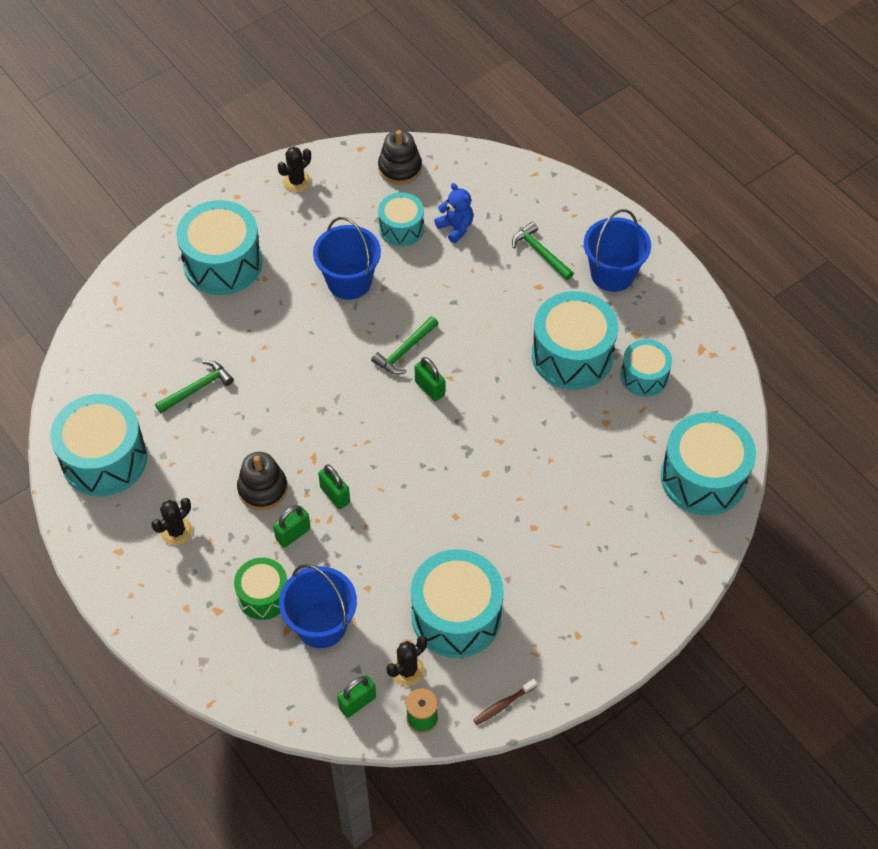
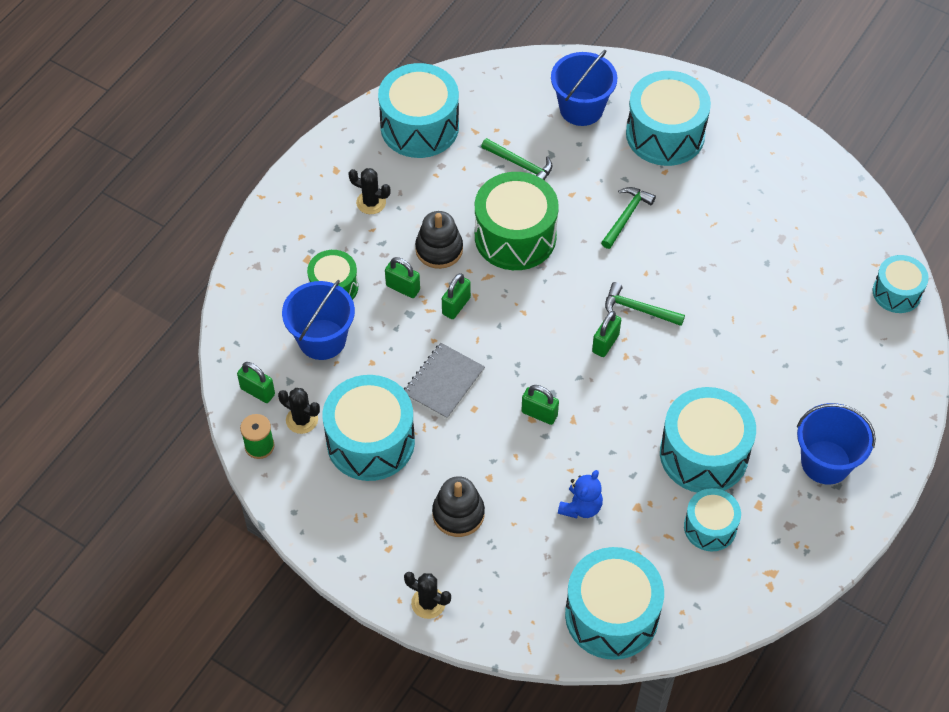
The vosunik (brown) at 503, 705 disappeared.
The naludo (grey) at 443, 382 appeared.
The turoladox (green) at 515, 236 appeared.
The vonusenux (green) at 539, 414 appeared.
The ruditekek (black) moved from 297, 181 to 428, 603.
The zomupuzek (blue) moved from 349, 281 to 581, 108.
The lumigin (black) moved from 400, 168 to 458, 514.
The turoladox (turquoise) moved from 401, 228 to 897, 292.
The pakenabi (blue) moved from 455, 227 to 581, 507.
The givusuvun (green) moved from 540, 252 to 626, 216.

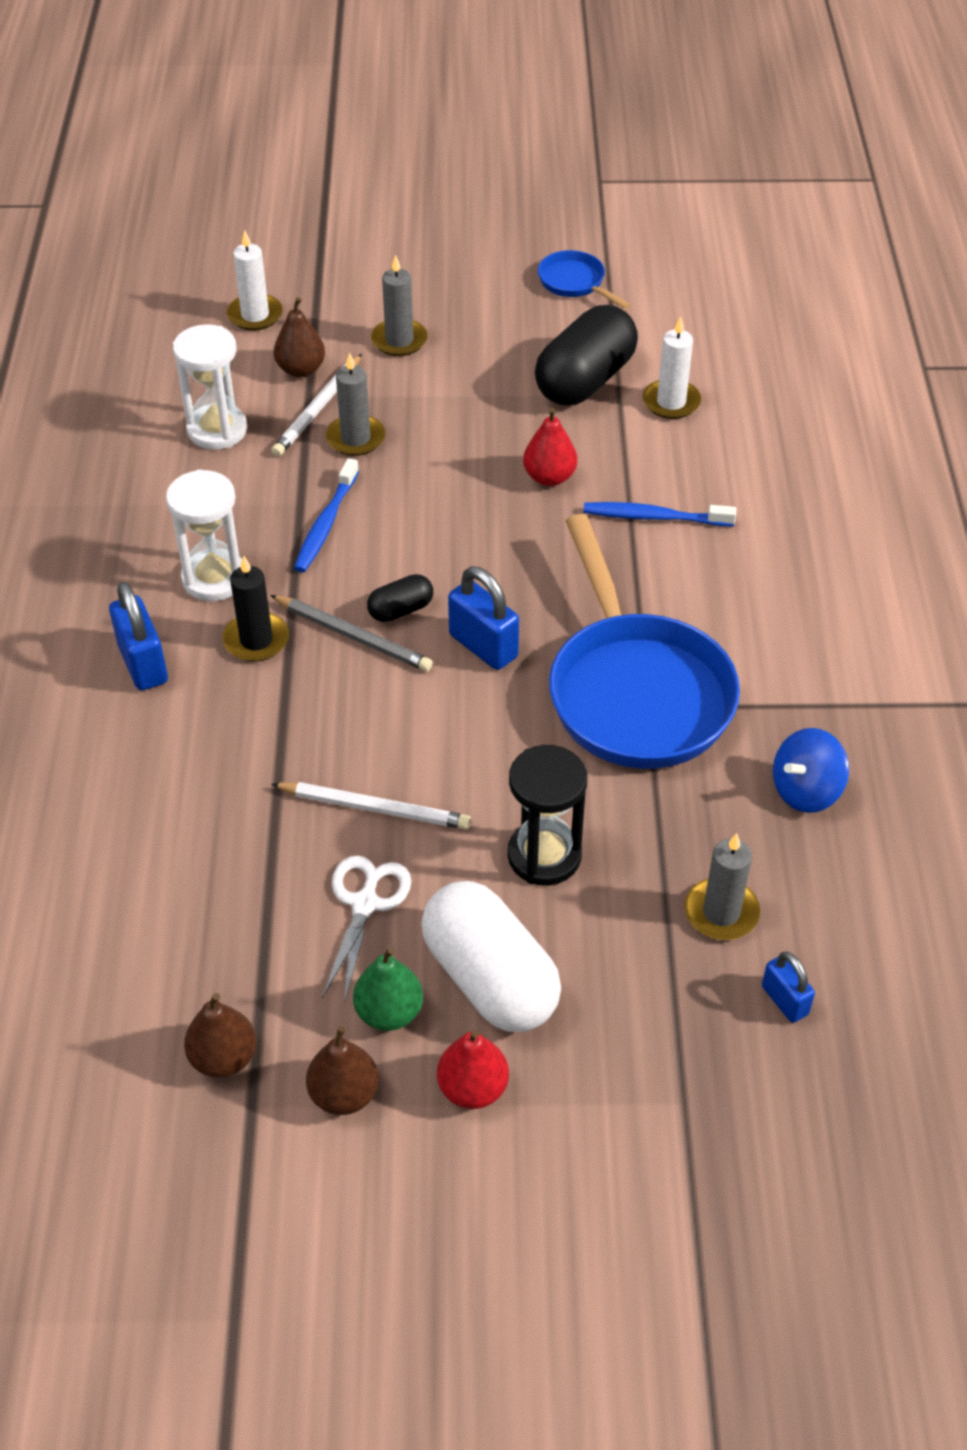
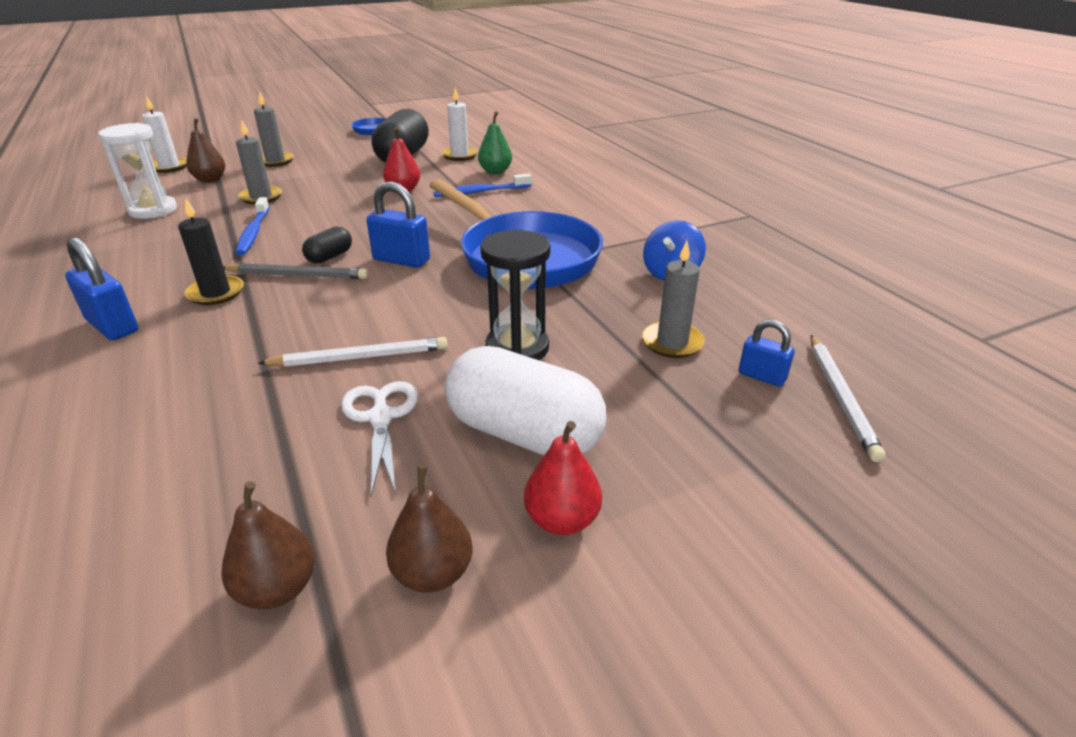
The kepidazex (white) at 214, 578 disappeared.
The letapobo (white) moved from 318, 409 to 841, 397.
The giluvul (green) moved from 389, 1012 to 495, 172.

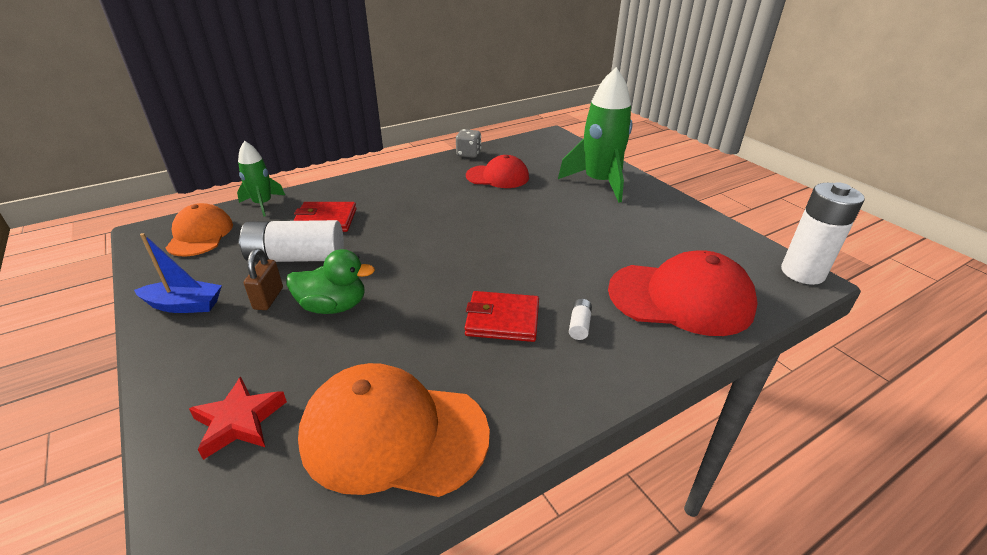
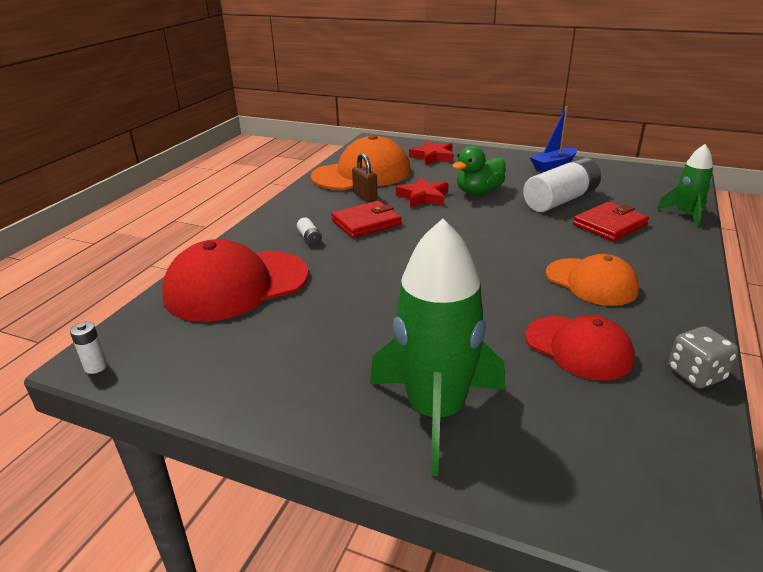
The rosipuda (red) at 423, 197 appeared.
The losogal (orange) moved from 200, 235 to 591, 282.
The vonusenux (brown) moved from 268, 298 to 365, 196.
The losogal (red) at 498, 177 turned 105 degrees counterclockwise.
The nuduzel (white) at 802, 272 changed to 0.41 times the size.

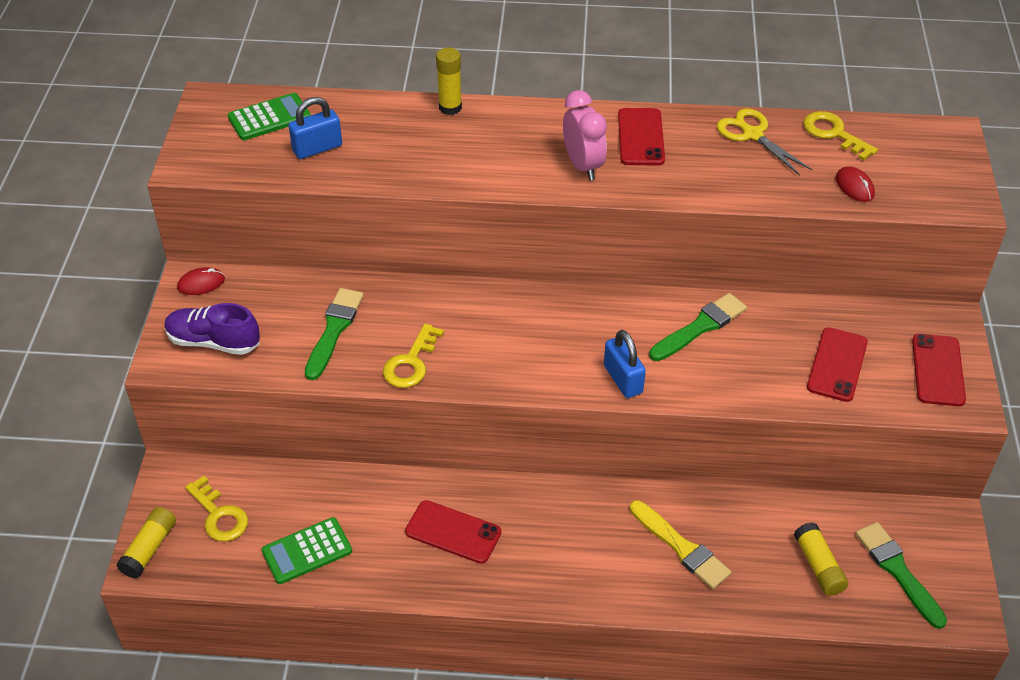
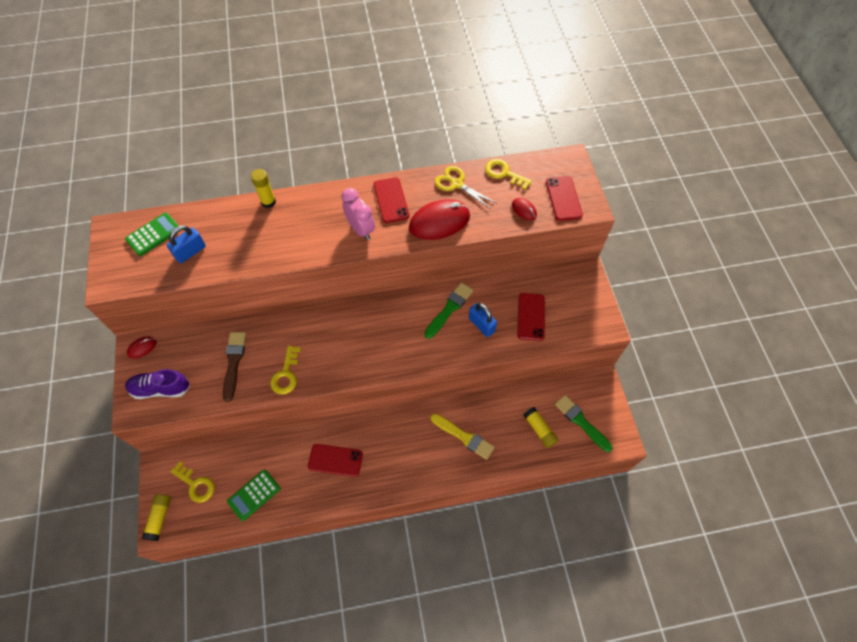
The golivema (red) at 439, 222 appeared.
The vonusenux (blue) moved from 623, 379 to 481, 325.
The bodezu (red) moved from 938, 370 to 563, 198.
The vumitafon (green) at 334, 330 became the vumitafon (brown) at 234, 362.

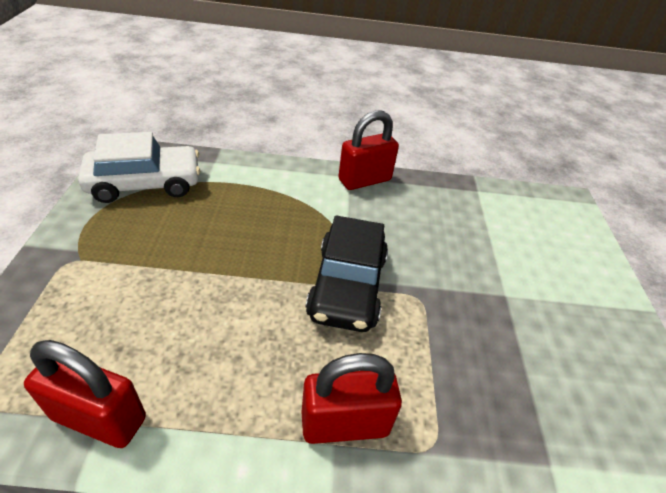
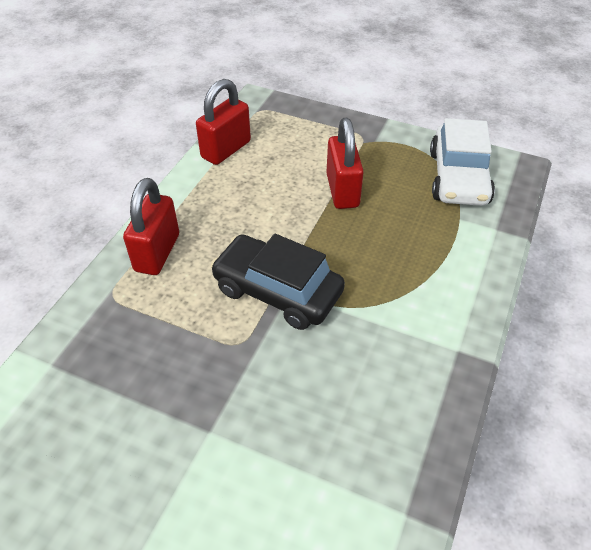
The vonusenux (red) moved from 364, 180 to 342, 191.

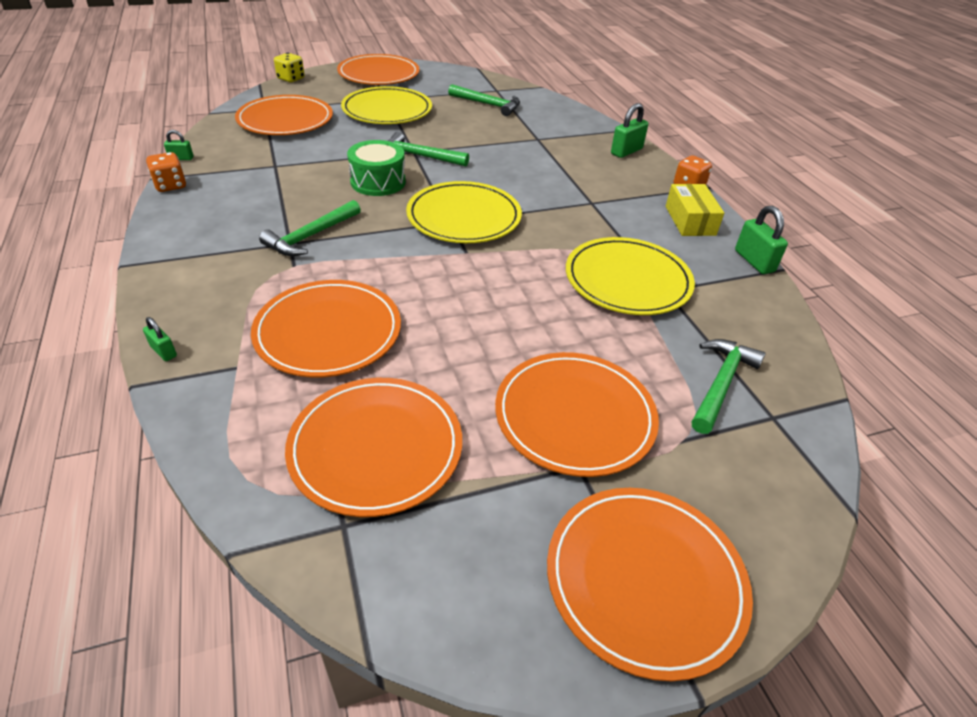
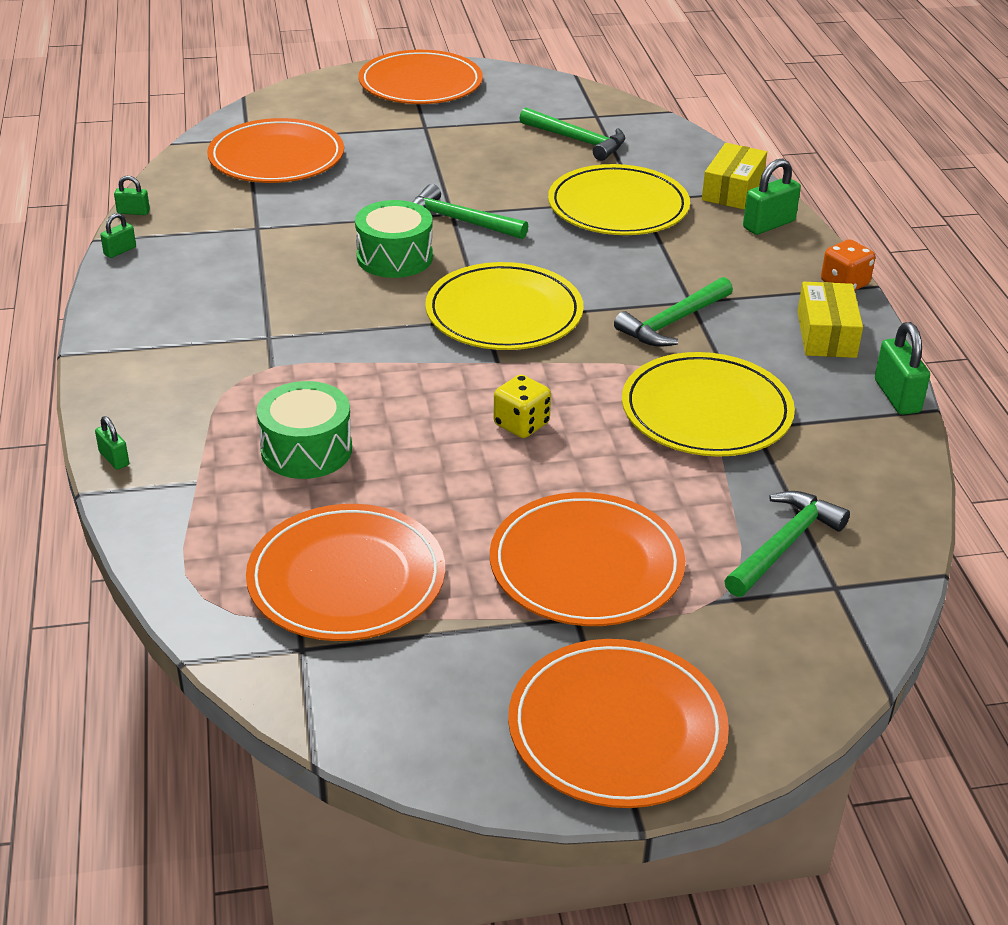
The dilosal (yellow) at 732, 190 appeared.
The givusuvun (green) moved from 311, 236 to 673, 322.
The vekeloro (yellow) moved from 291, 79 to 521, 424.
The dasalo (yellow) moved from 387, 110 to 618, 207.
The vekeloro (orange) at 170, 185 was replaced by the vonusenux (green) at 120, 251.
The dasalo (orange) at 328, 332 was replaced by the turoladox (green) at 306, 450.

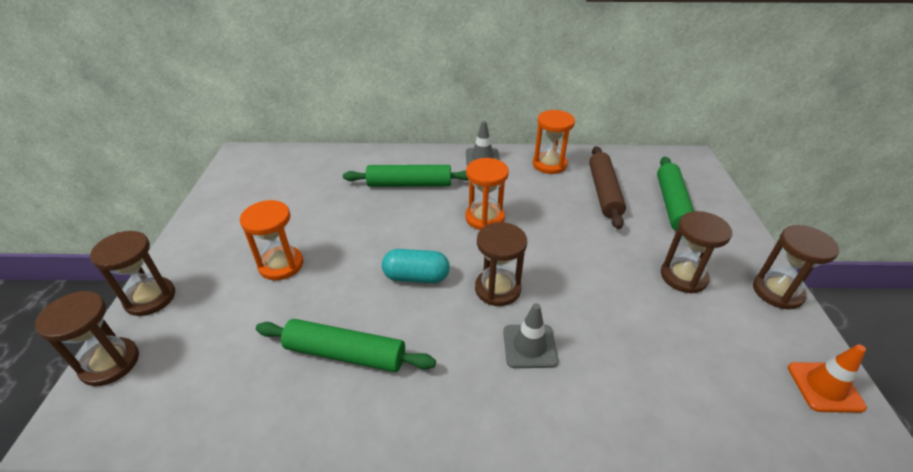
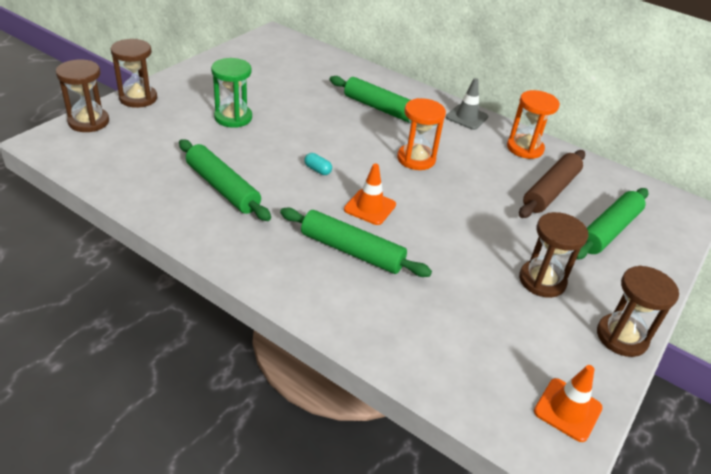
The kepidazex (brown) at 497, 289 was replaced by the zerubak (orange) at 370, 207.
The zerubak (grey) at 529, 346 was replaced by the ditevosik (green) at 352, 251.
The kepidazex (orange) at 281, 265 became the kepidazex (green) at 233, 117.
The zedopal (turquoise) at 416, 277 changed to 0.53 times the size.

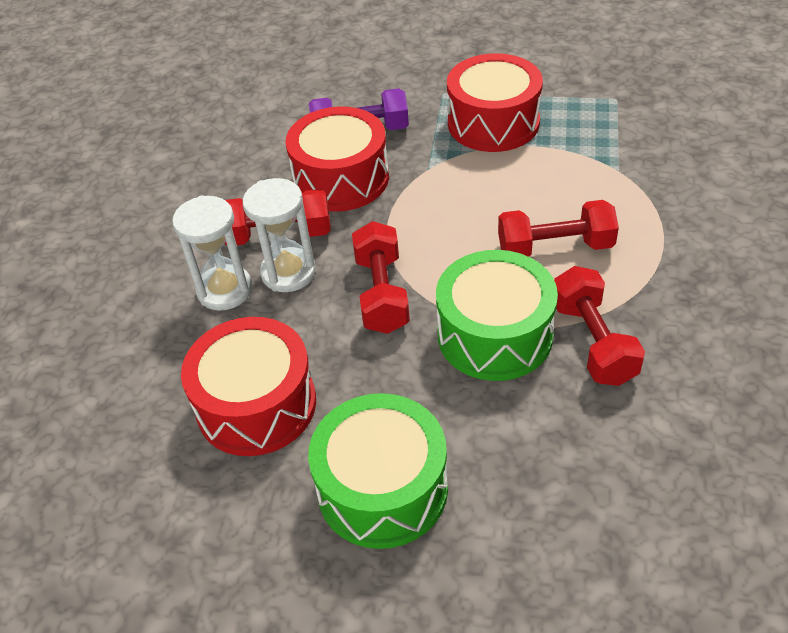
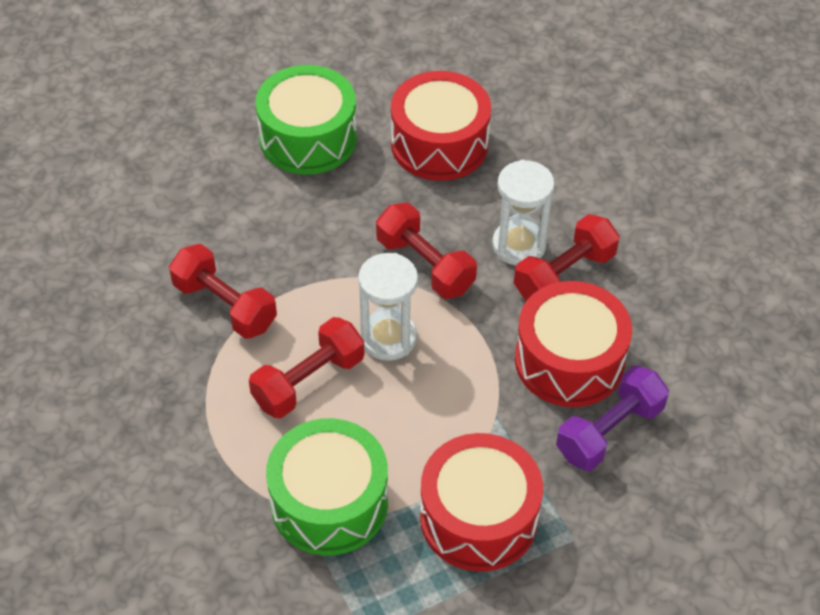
The kepidazex (white) moved from 225, 290 to 388, 338.
The turoladox (green) moved from 495, 335 to 329, 502.

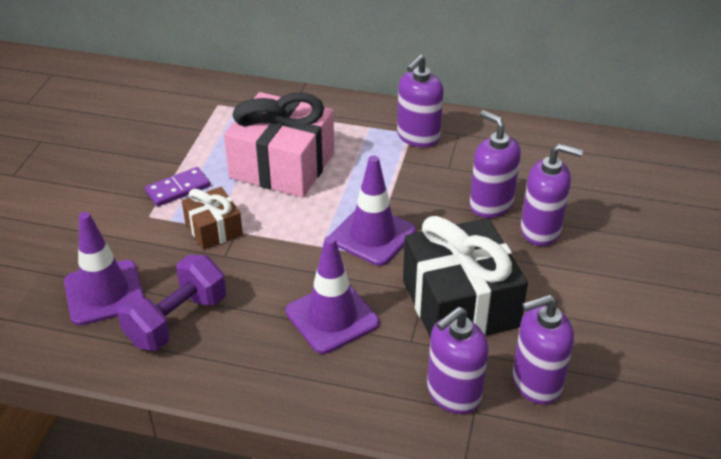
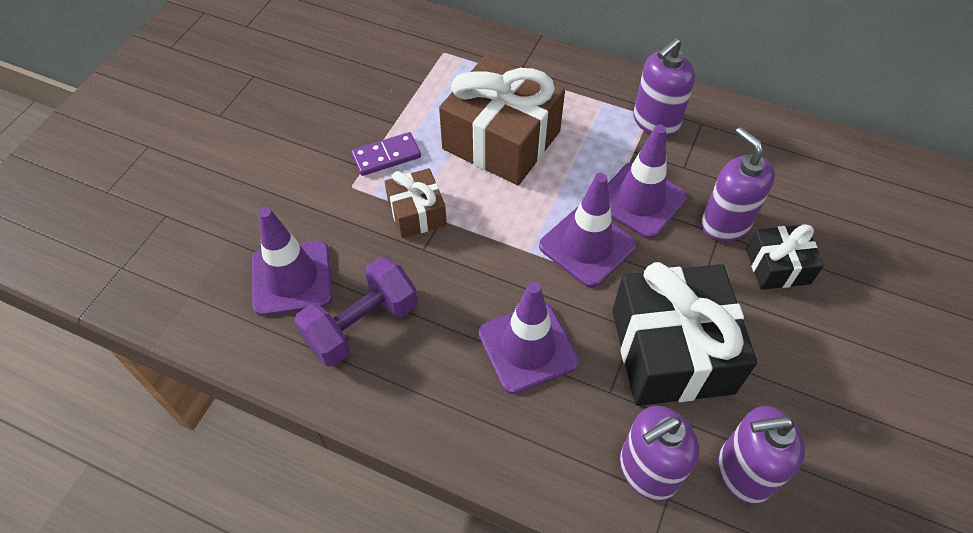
The zerubak (purple) at 640, 200 appeared.
The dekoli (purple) at 541, 230 was replaced by the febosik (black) at 777, 266.
The febosik (pink) at 282, 165 became the febosik (brown) at 501, 140.

